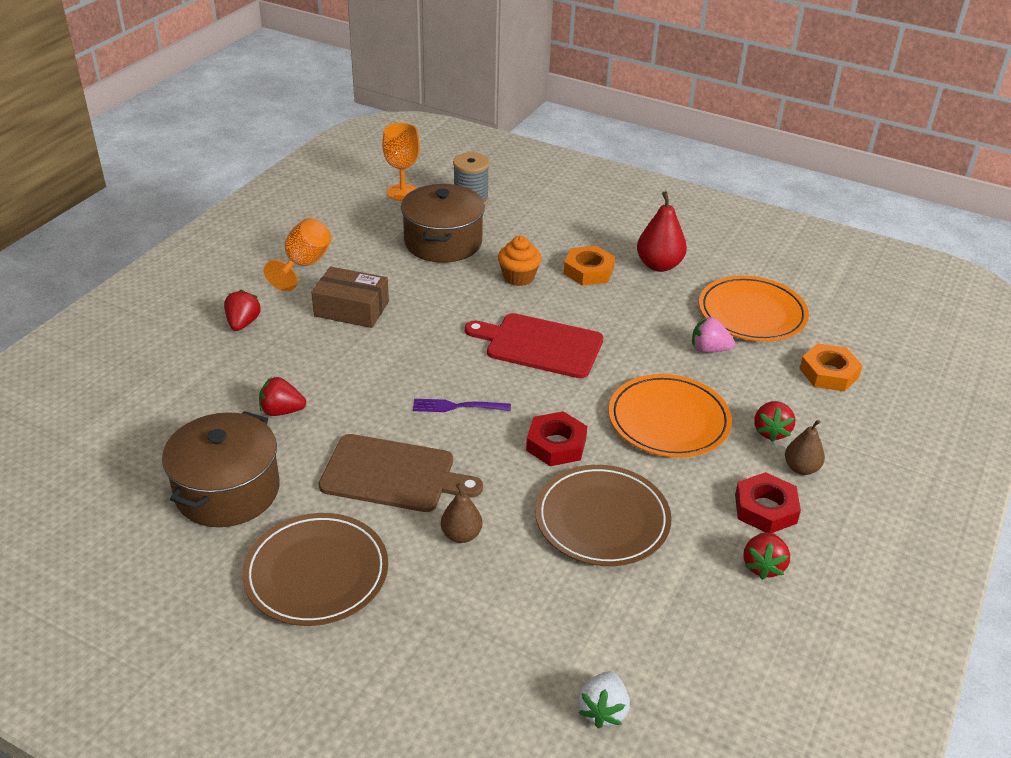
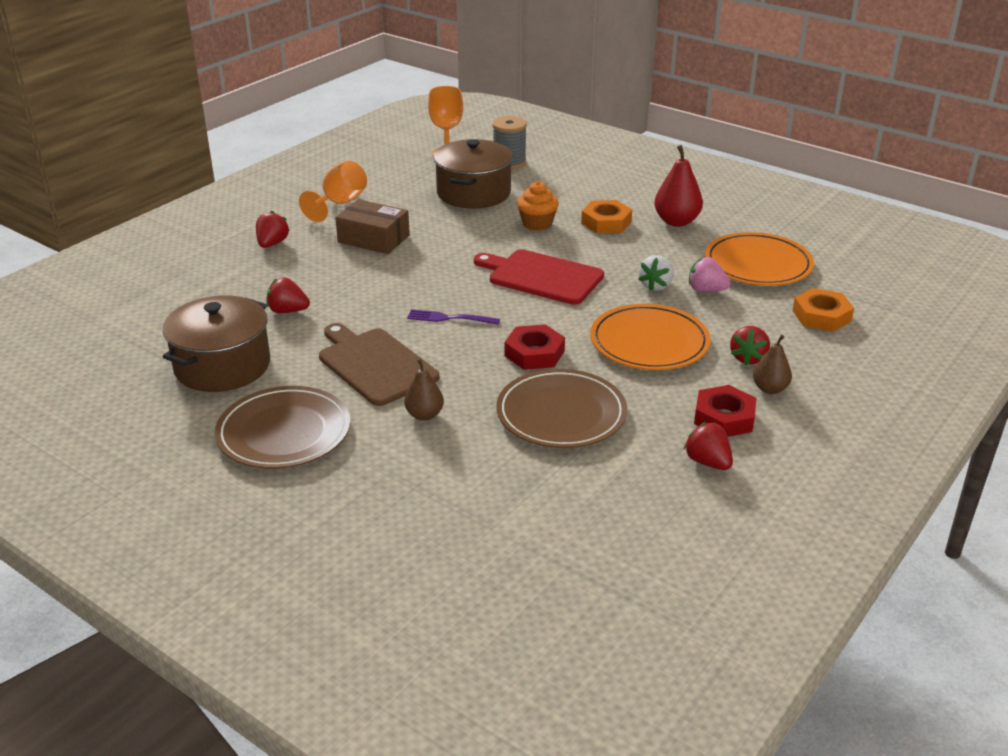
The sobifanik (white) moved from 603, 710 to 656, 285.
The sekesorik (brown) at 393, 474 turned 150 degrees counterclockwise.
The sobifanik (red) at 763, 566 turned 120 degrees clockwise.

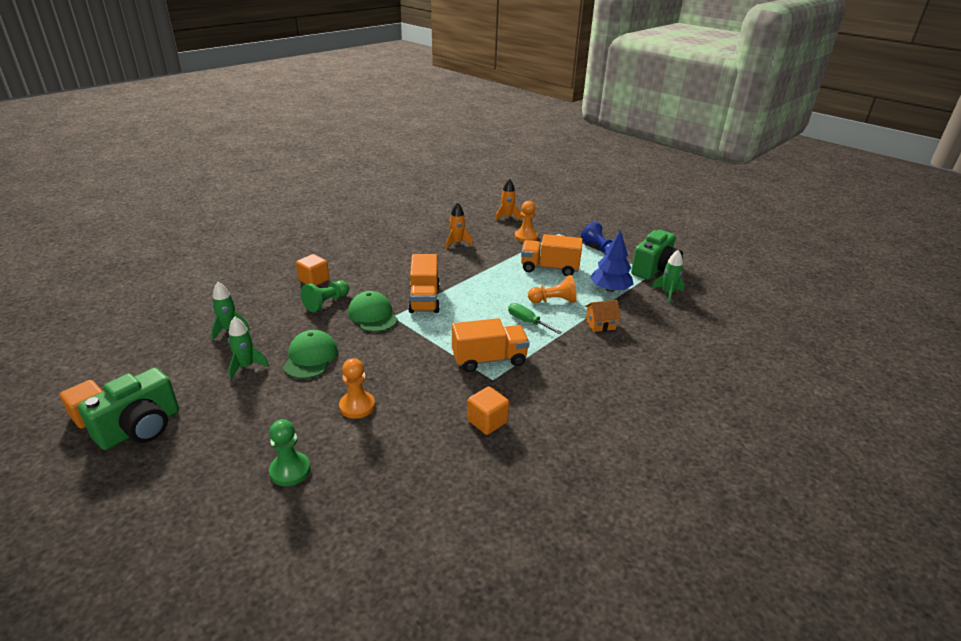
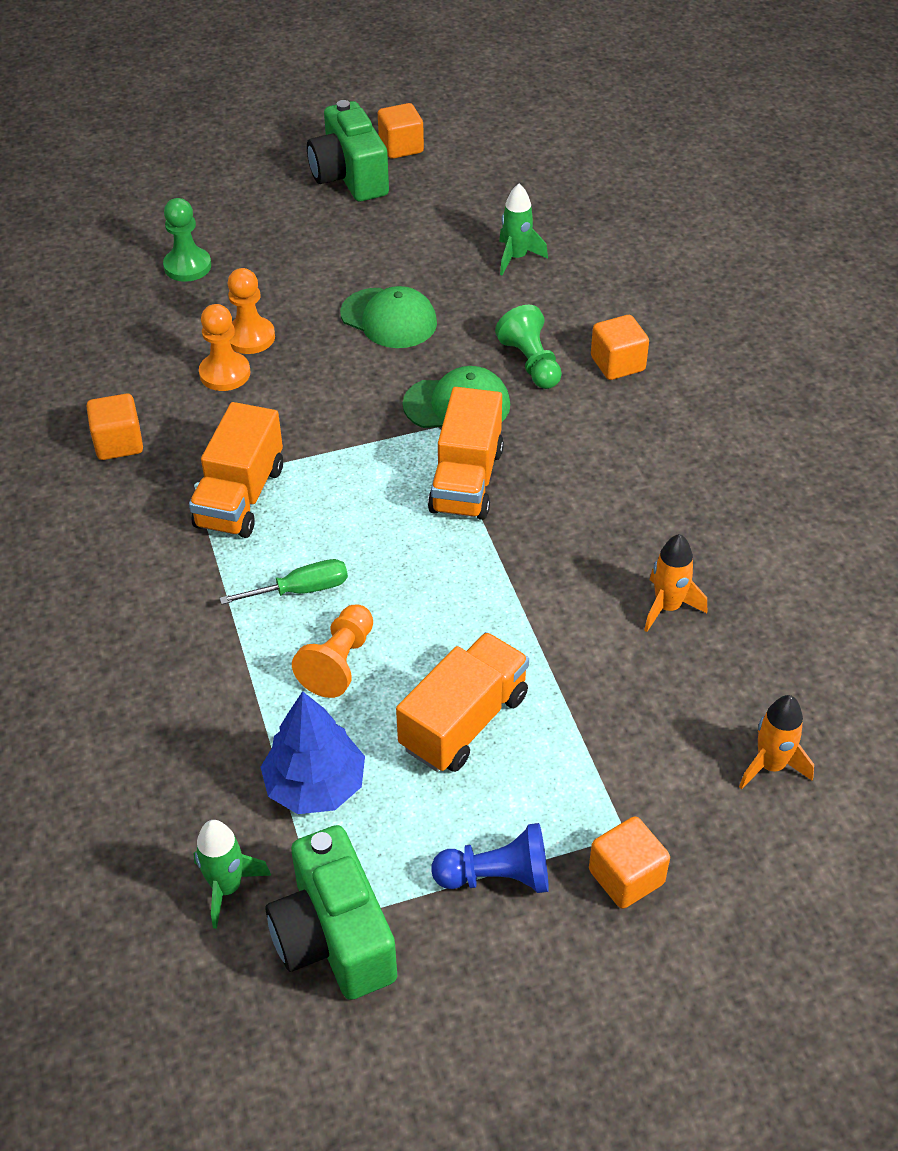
The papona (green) at 246, 366 disappeared.
The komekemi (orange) at 600, 324 disappeared.
The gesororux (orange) at 626, 877 appeared.
The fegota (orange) moved from 526, 237 to 225, 373.
The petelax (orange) at 424, 299 turned 105 degrees counterclockwise.

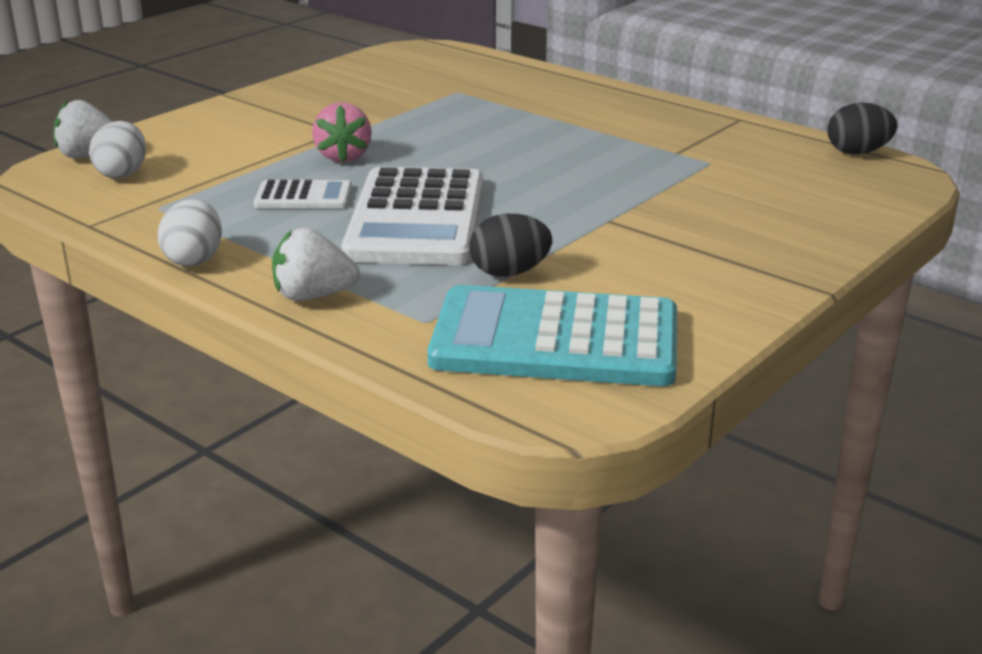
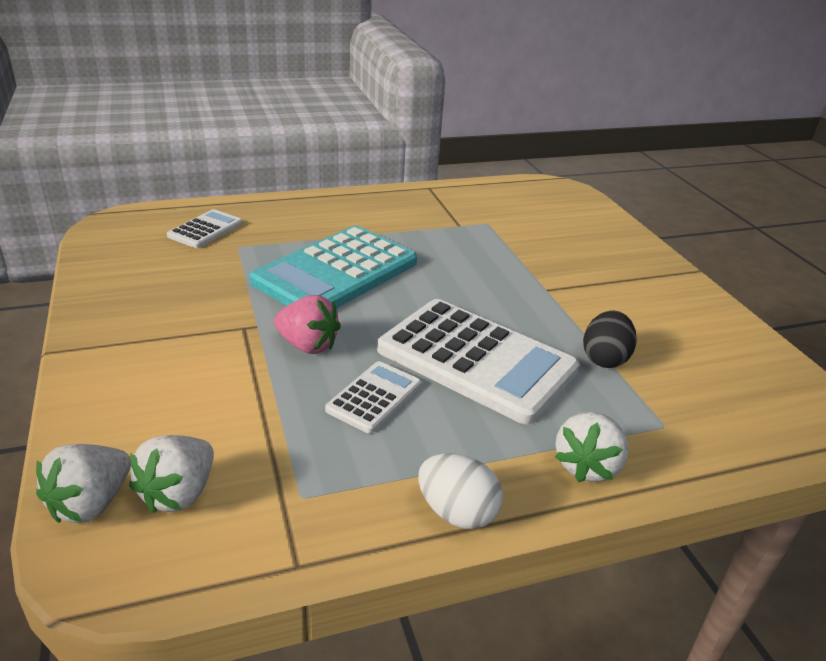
The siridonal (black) at 857, 152 disappeared.
The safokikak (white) at 205, 230 appeared.
The safokikak (turquoise) moved from 555, 340 to 336, 272.
The siridonal (white) at 122, 173 was replaced by the sobifanik (white) at 179, 493.

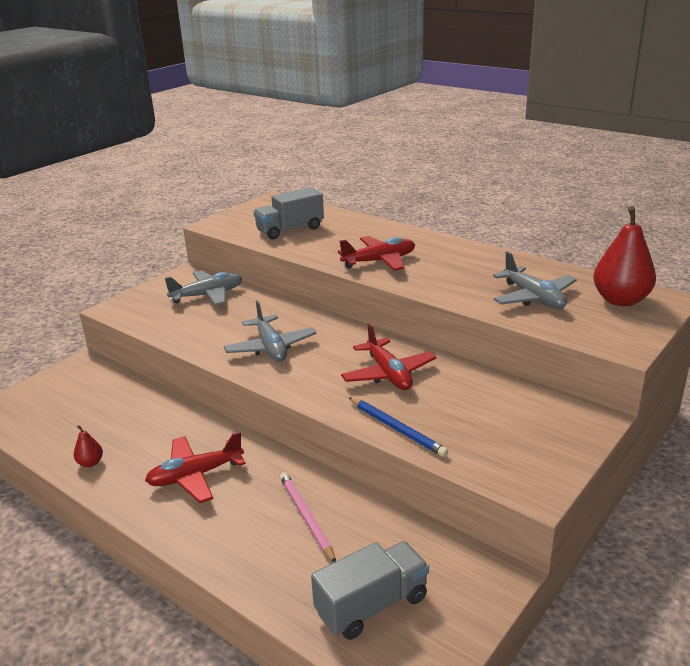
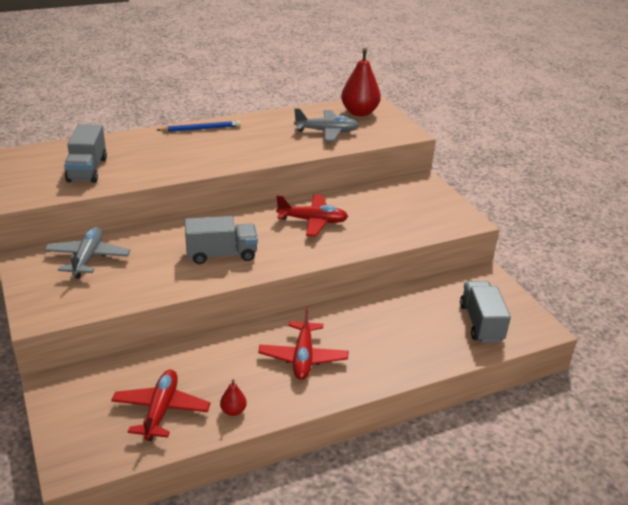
The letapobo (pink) at 306, 517 disappeared.
The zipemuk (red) moved from 379, 261 to 161, 410.
The letapobo (blue) moved from 397, 428 to 201, 129.
The zipemuk (grey) at 270, 347 was replaced by the petelax (grey) at 221, 254.

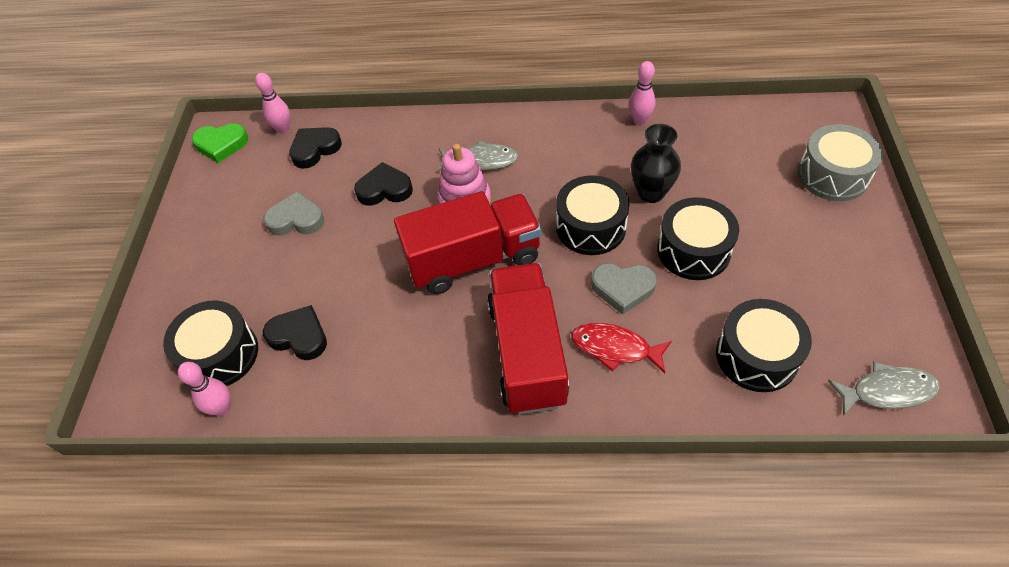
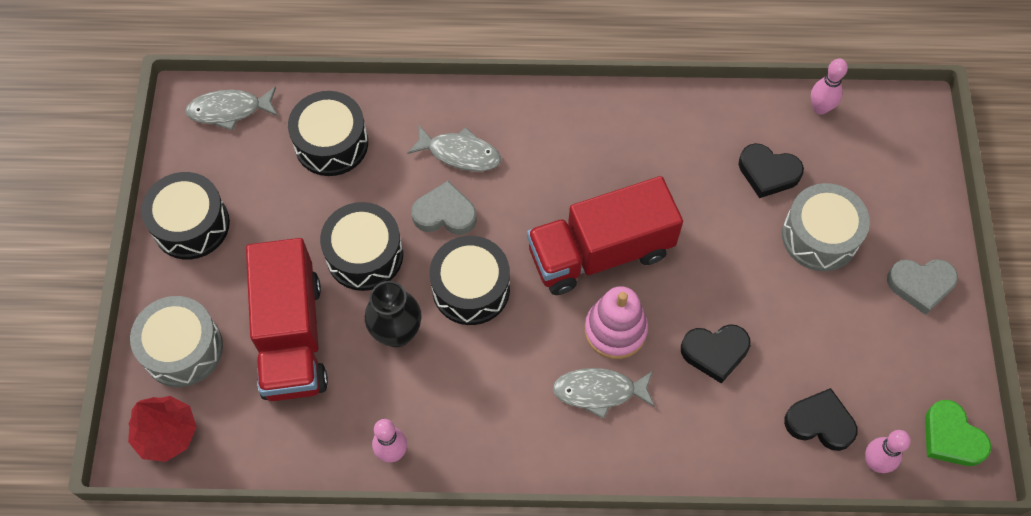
The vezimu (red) at 167, 433 appeared.
The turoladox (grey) at 819, 236 appeared.
The turoladox (black) moved from 220, 354 to 191, 225.
The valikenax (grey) moved from 296, 219 to 920, 285.
The petelax (red) moved from 527, 352 to 292, 336.
The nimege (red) at 615, 348 became the nimege (grey) at 459, 153.
The valikenax (green) at 221, 145 turned 120 degrees counterclockwise.
The valikenax (black) at 315, 149 turned 120 degrees counterclockwise.

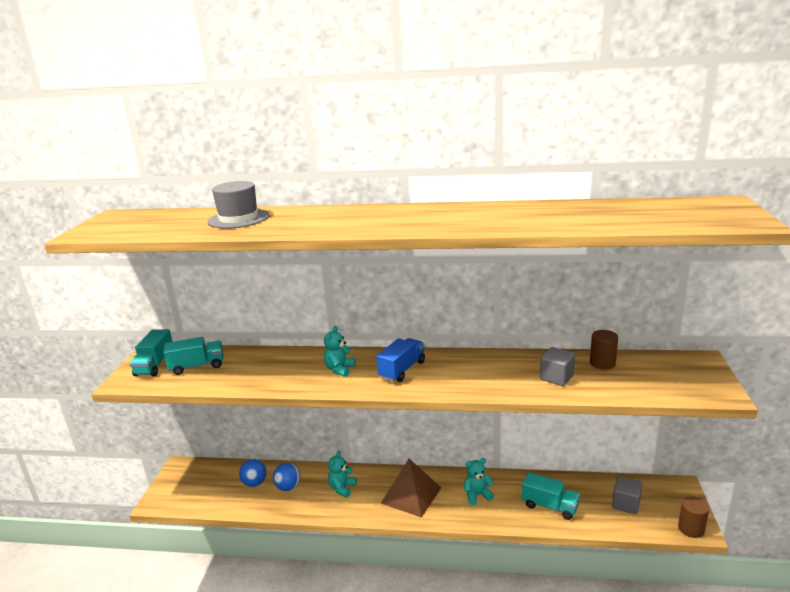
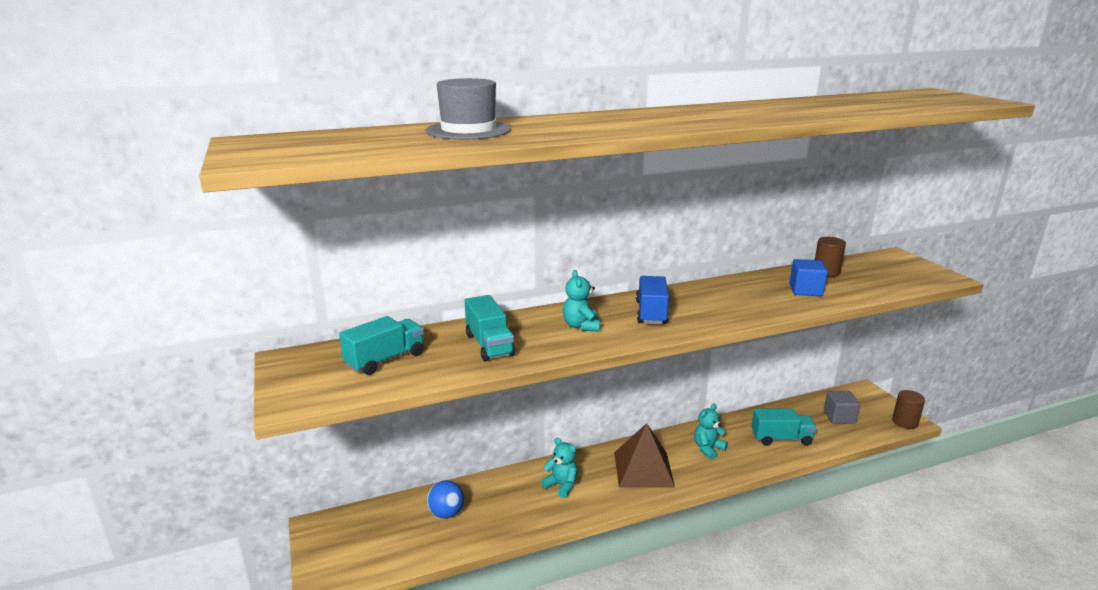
The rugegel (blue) at 288, 487 disappeared.
The petelax (turquoise) moved from 155, 365 to 489, 345.
The gesororux (grey) at 556, 377 became the gesororux (blue) at 805, 290.
The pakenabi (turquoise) at 342, 488 turned 135 degrees clockwise.

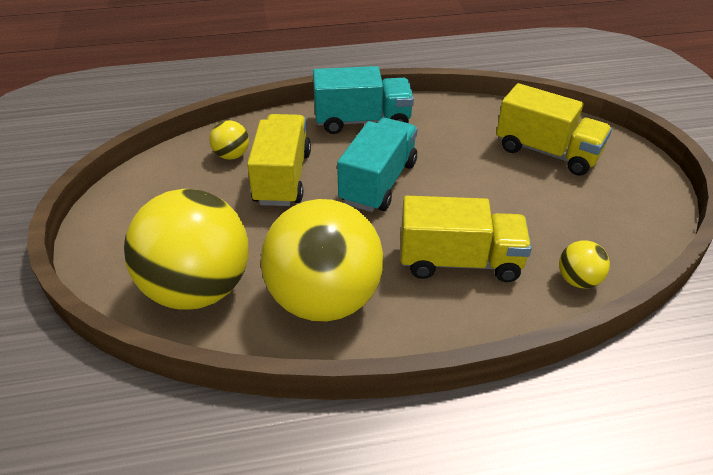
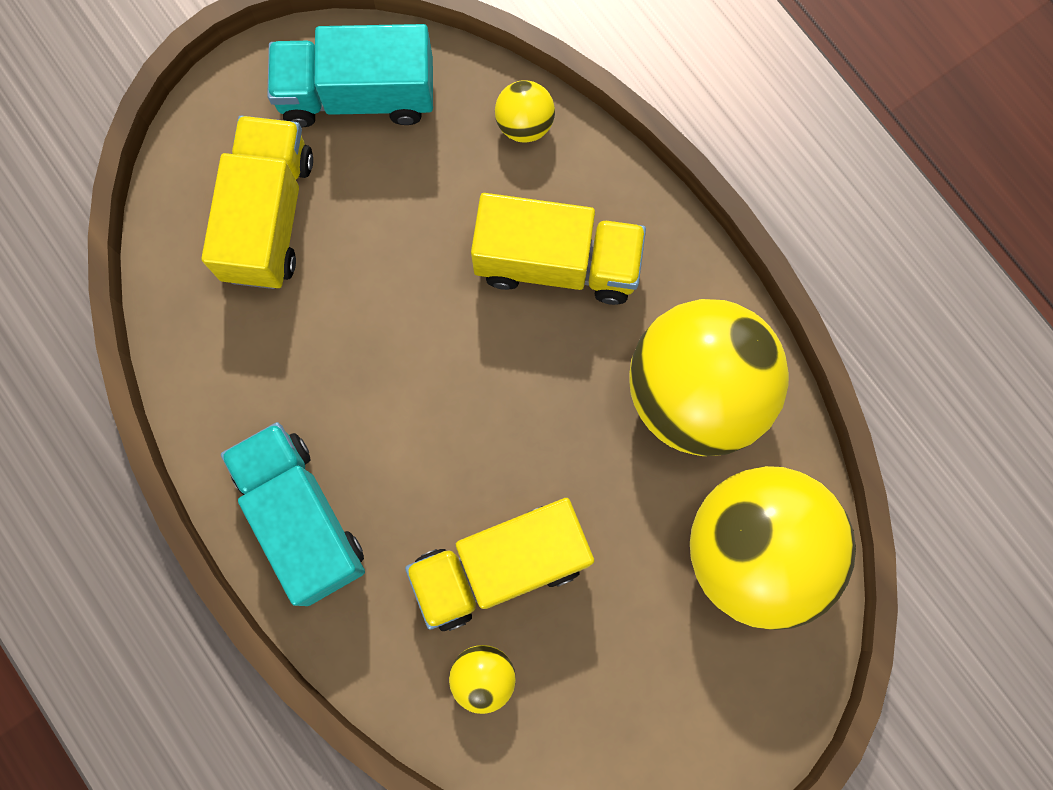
The petelax (turquoise) moved from 378, 183 to 358, 95.
The petelax (yellow) at 459, 261 turned 120 degrees clockwise.

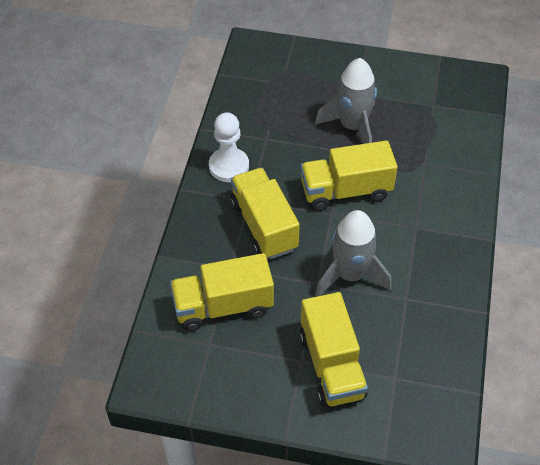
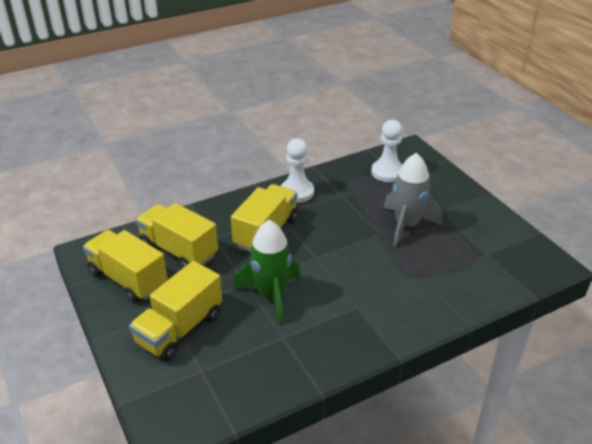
The fegota (white) at 387, 172 appeared.
The petelax (yellow) moved from 346, 191 to 128, 279.
The papona (grey) at 350, 275 became the papona (green) at 271, 295.

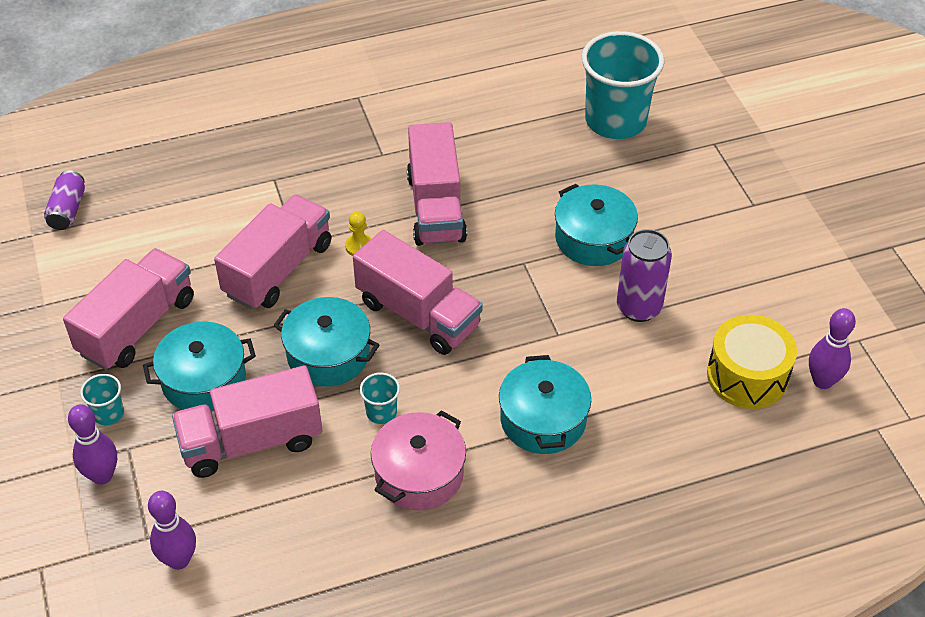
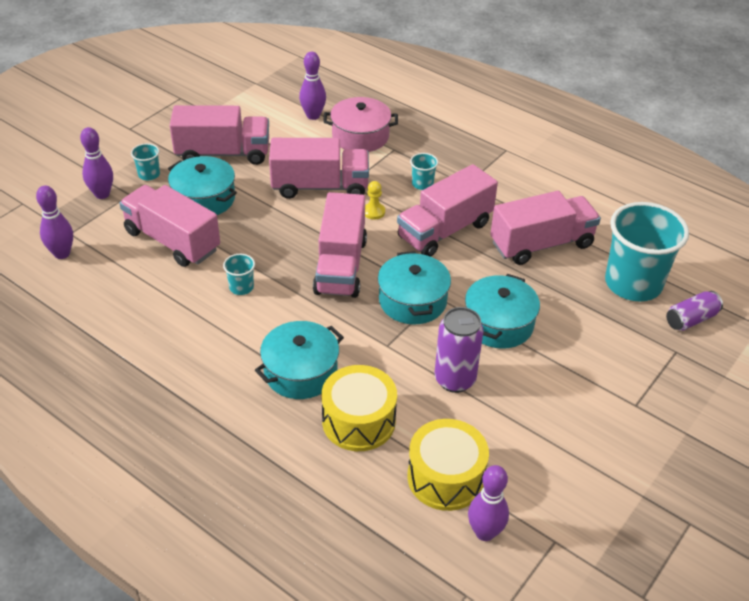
The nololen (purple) at 313, 116 appeared.
The turoladox (yellow) at 358, 421 appeared.
The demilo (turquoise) at 422, 184 appeared.
The petelax (pink) at 541, 244 appeared.
The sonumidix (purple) moved from 68, 210 to 691, 319.
The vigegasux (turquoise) moved from 328, 355 to 412, 301.
The vigegasux (pink) moved from 419, 474 to 360, 136.

